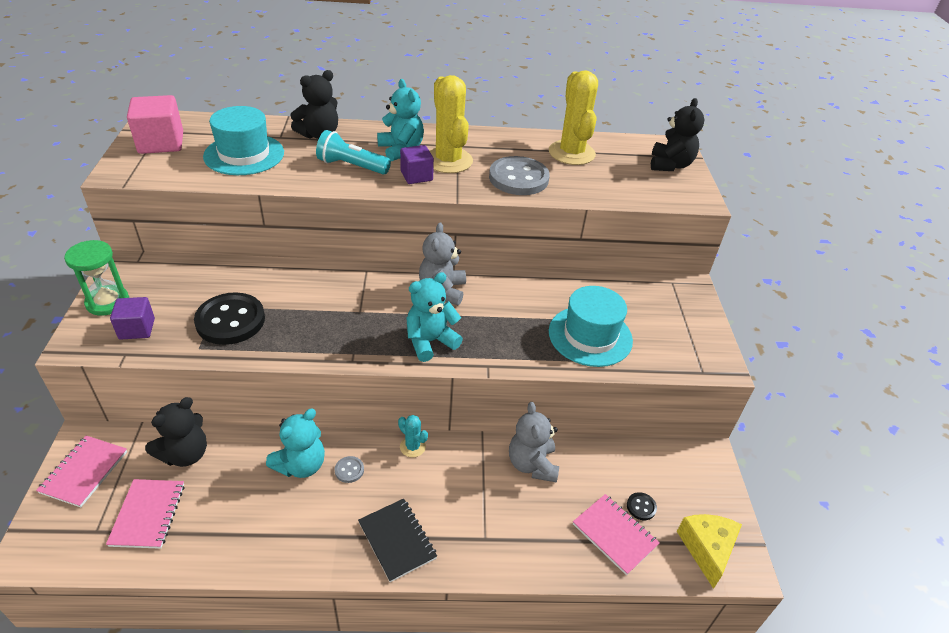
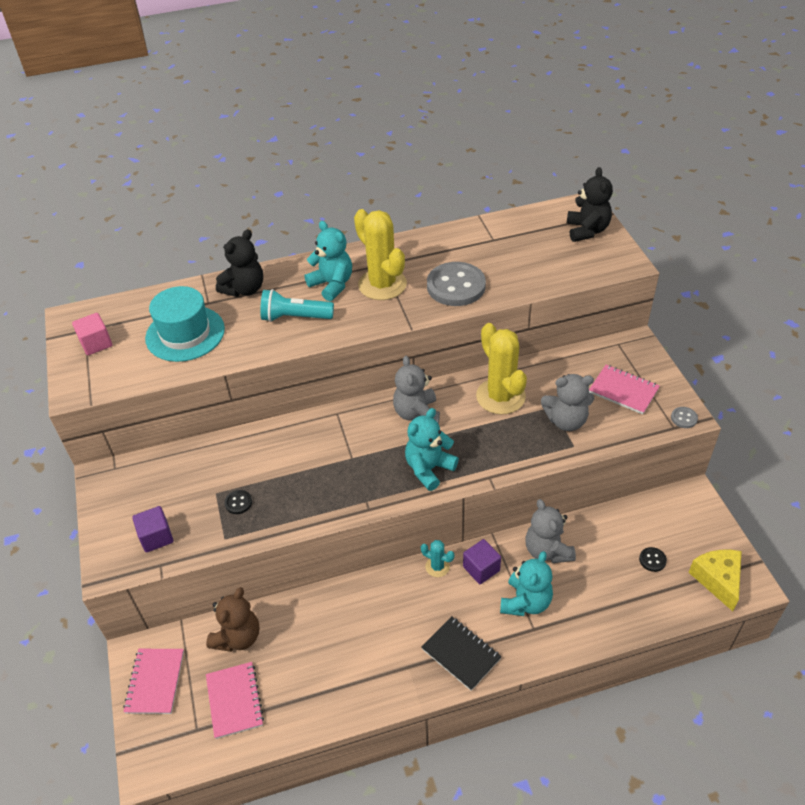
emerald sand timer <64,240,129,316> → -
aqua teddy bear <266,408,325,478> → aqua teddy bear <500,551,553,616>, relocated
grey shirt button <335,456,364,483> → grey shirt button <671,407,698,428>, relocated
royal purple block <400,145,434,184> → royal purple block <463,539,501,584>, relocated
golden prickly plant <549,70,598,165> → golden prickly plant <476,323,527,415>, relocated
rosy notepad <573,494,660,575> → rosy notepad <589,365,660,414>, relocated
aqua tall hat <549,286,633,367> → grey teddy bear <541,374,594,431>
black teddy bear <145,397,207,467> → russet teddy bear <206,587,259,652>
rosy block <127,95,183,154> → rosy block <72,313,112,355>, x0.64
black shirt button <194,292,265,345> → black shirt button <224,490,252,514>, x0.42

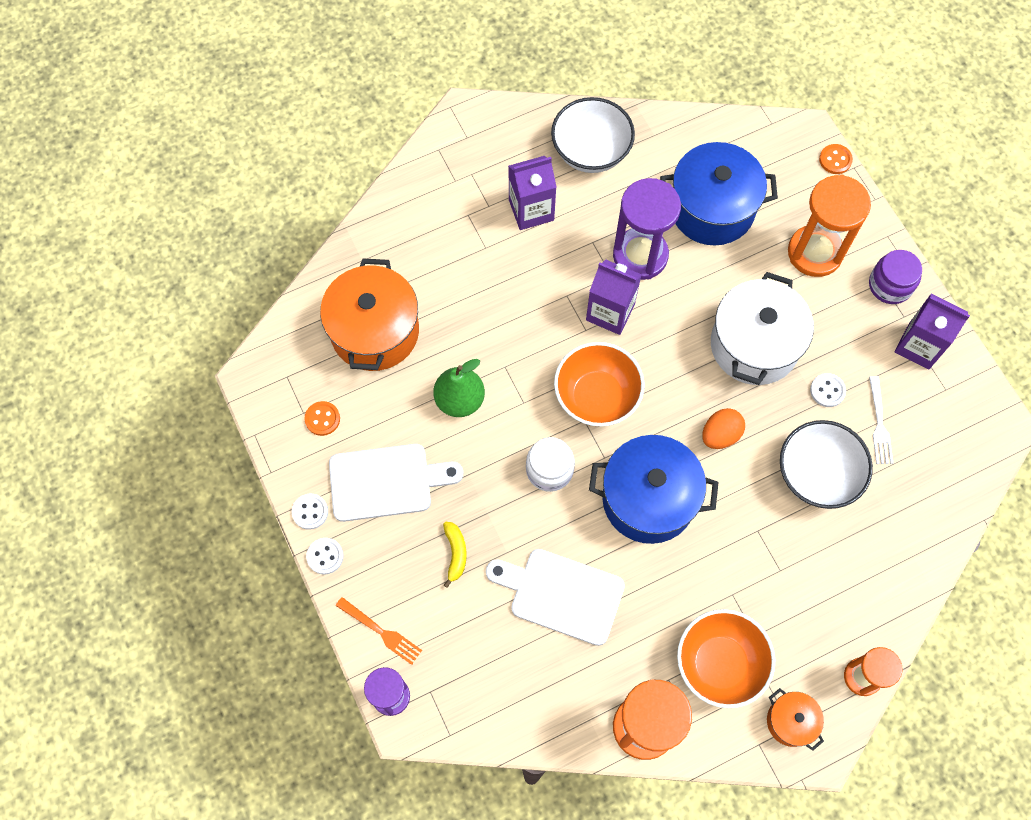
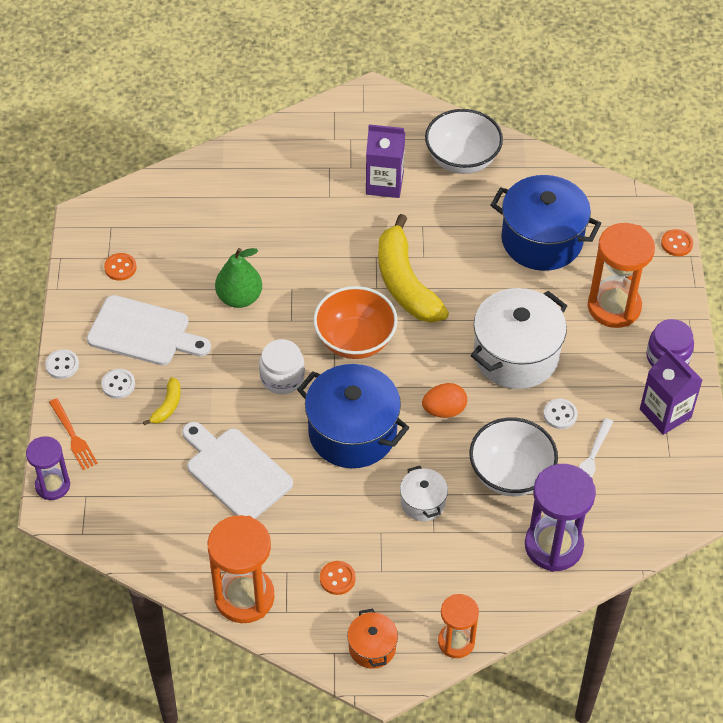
bright orange stockpot <320,258,419,371> → -
- → snow-white stockpot <400,466,448,521>
snow-white shirt button <292,494,328,530> → snow-white shirt button <101,369,135,399>, relocated
royal purple sand timer <613,178,681,280> → royal purple sand timer <525,464,596,572>, relocated
royal purple juice carton <586,259,642,335> → golden banana <378,214,449,323>
bright orange bowl <677,609,775,708> → bright orange shirt button <320,561,356,595>

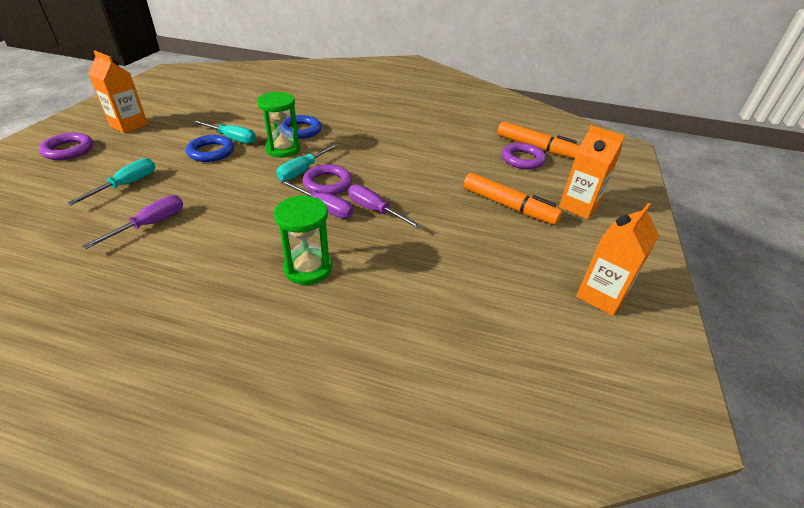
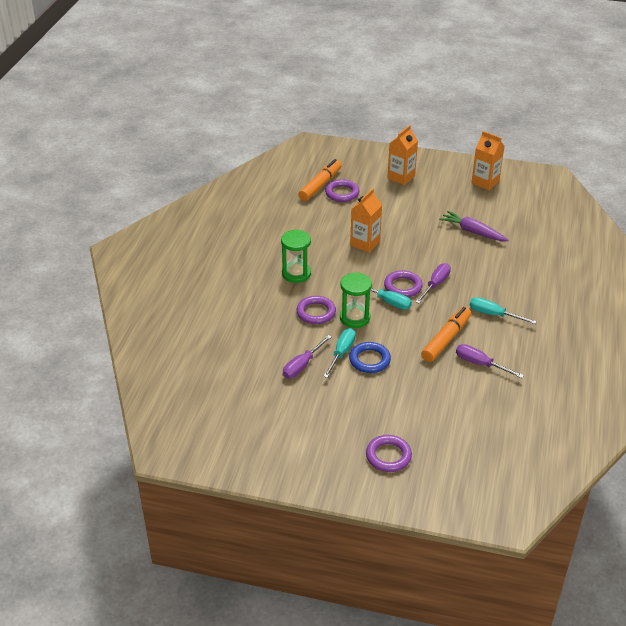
- → royal purple toy carrot <439,211,509,241>
aqua flat screwdriver <67,158,155,205> → aqua flat screwdriver <470,297,537,324>, relocated
bright orange juice carton <88,51,148,134> → bright orange juice carton <350,188,382,253>, relocated
emerald sand timer <274,195,332,285> → emerald sand timer <281,230,311,283>, relocated
royal purple flat screwdriver <348,184,422,229> → royal purple flat screwdriver <283,335,332,379>, relocated
bright orange marker <463,173,562,225> → bright orange marker <421,307,471,362>, relocated
blue ring <282,115,321,139> → royal purple ring <296,296,336,324>

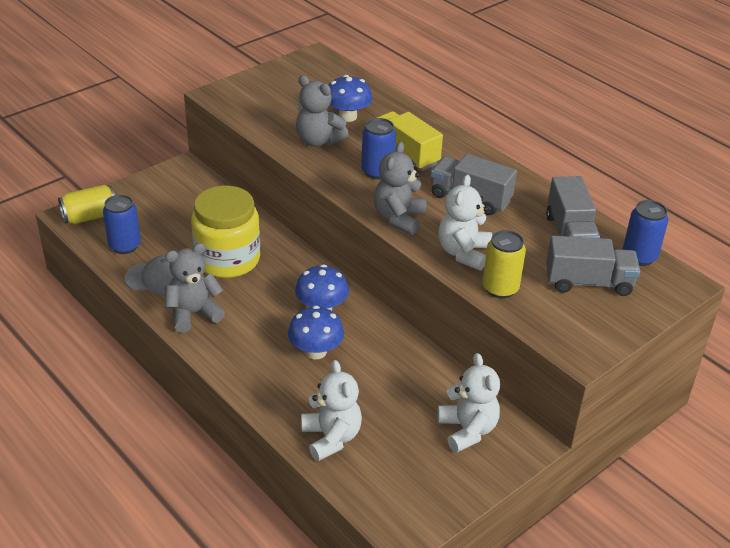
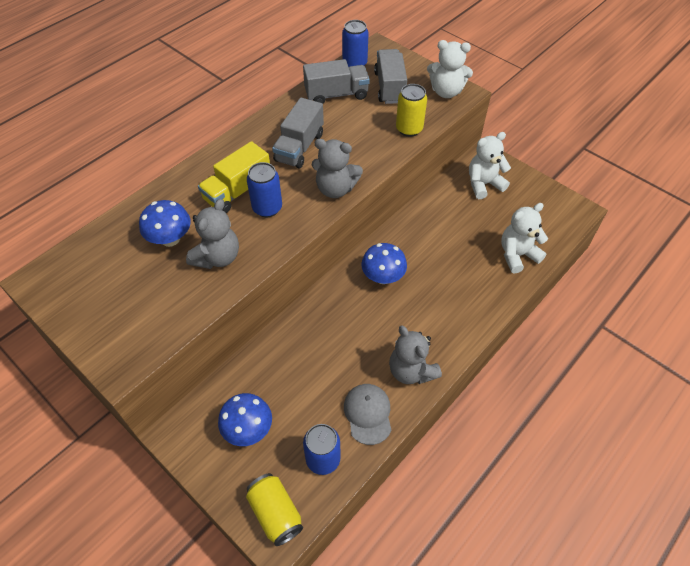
golden jar <191,186,260,278> → -
blue fungus <288,306,344,359> → blue fungus <218,393,272,446>, relocated
snow-white teddy bear <438,175,492,271> → snow-white teddy bear <427,40,473,98>, relocated

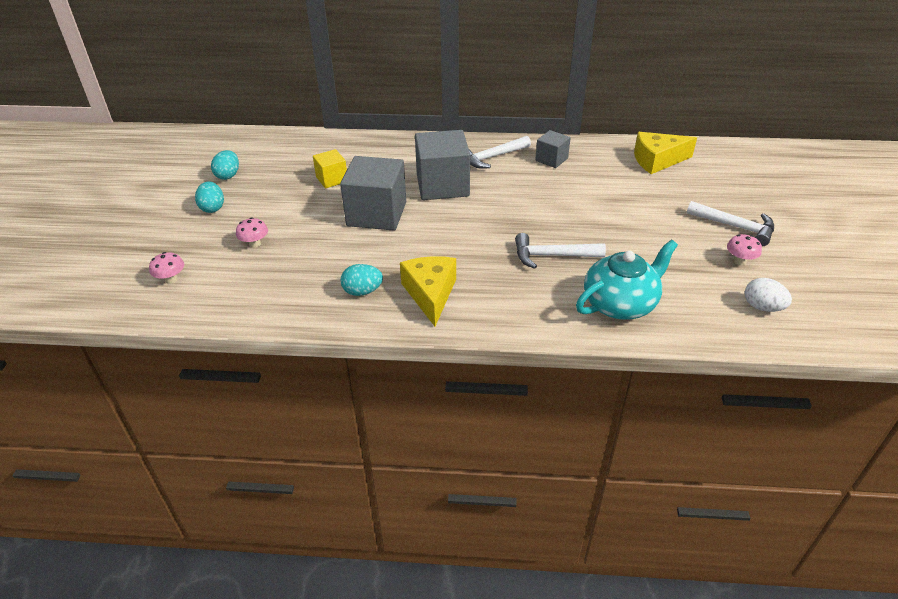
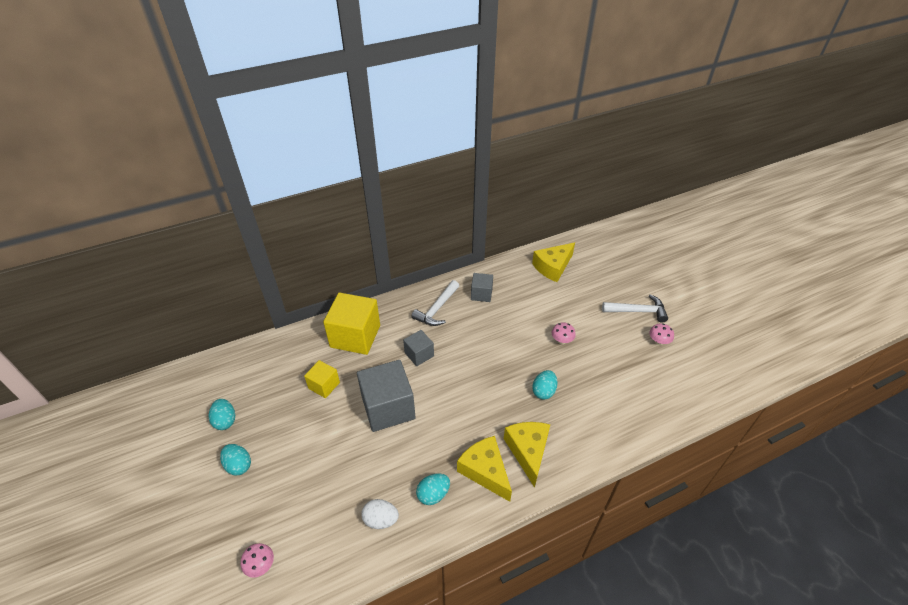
aqua teapot <576,240,678,320> → -
- → golden block <323,292,380,355>
- → golden piece of cheese <504,422,550,488>
rosy fungus <236,217,268,248> → rosy fungus <552,322,576,344>, relocated
snow-white egg <745,278,792,312> → snow-white egg <361,499,399,529>, relocated
snow-white hammer <515,233,606,269> → aqua egg <532,370,557,400>
grey block <415,130,470,200> → grey block <403,330,434,366>, x0.53

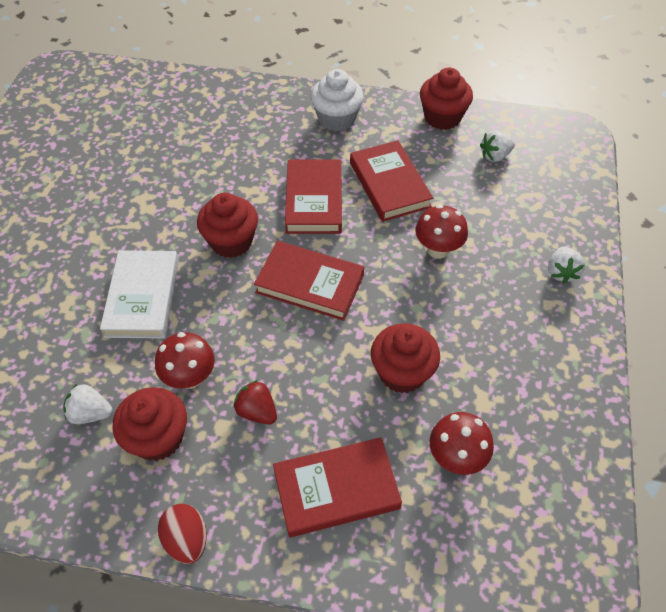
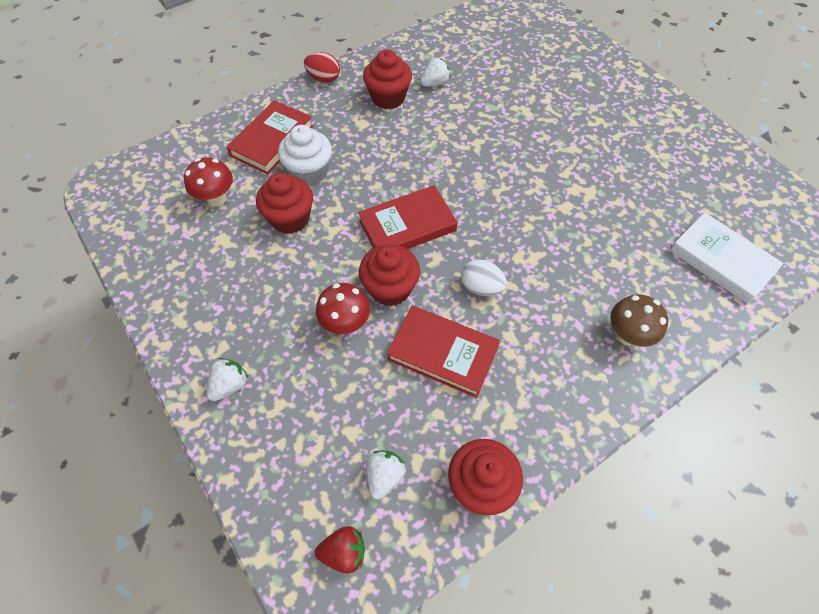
red fungus <155,332,215,389> → -
- → russet fungus <610,294,669,347>
snow-white hardcover <100,250,179,339> → snow-white hardcover <670,212,784,304>, relocated
red fairy cake <197,193,258,258> → red fairy cake <359,245,420,306>, relocated
red strawberry <233,380,277,424> → red strawberry <315,526,365,574>, relocated
snow-white fairy cake <311,69,364,131> → snow-white fairy cake <278,125,332,186>, relocated
red hardcover <285,159,342,234> → snow-white egg <461,259,507,296>
snow-white strawberry <548,247,585,284> → snow-white strawberry <207,358,248,401>, 75 degrees clockwise

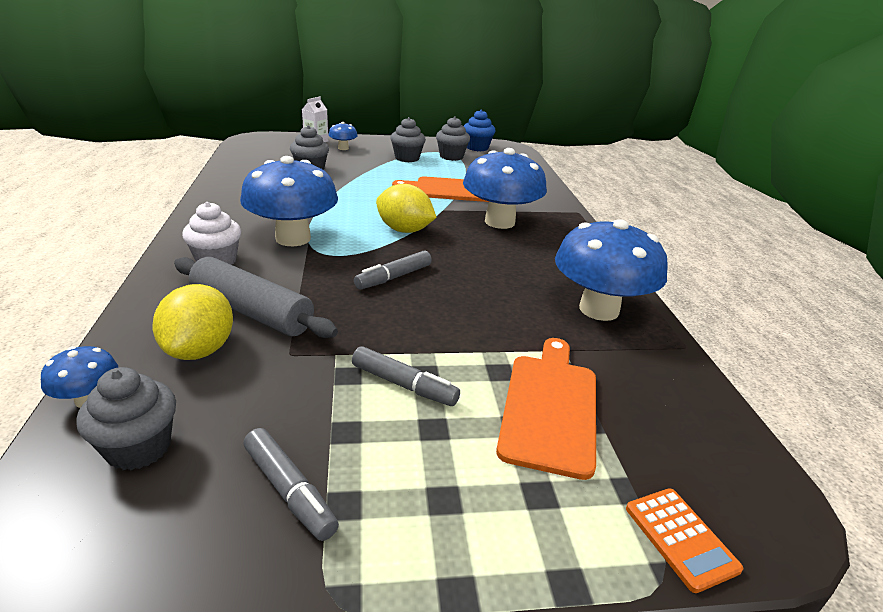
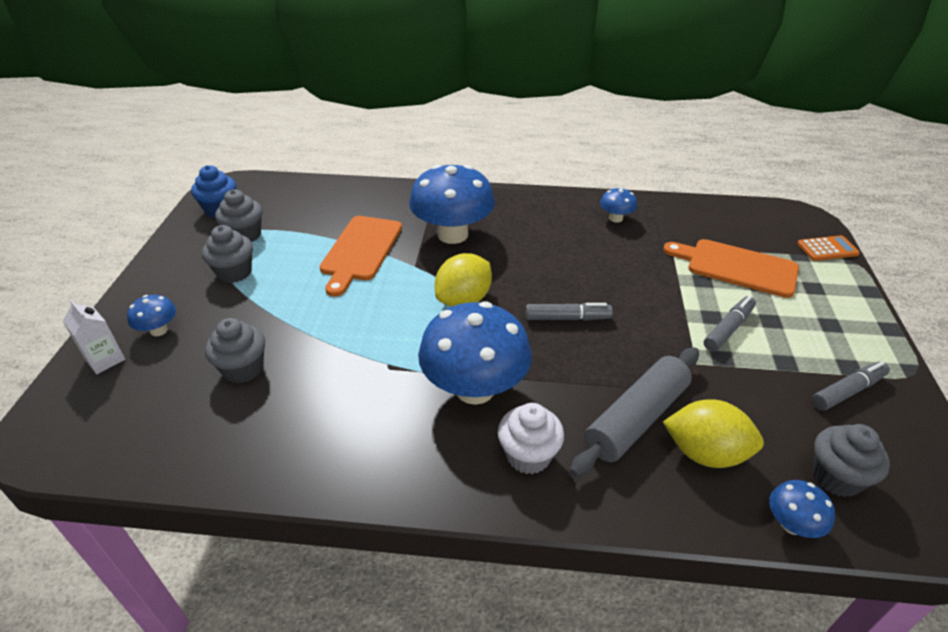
grey marker <354,250,432,290> → grey marker <526,303,613,321>, 60 degrees counterclockwise
blue fungus <555,219,668,321> → blue fungus <600,187,637,223>, x0.45

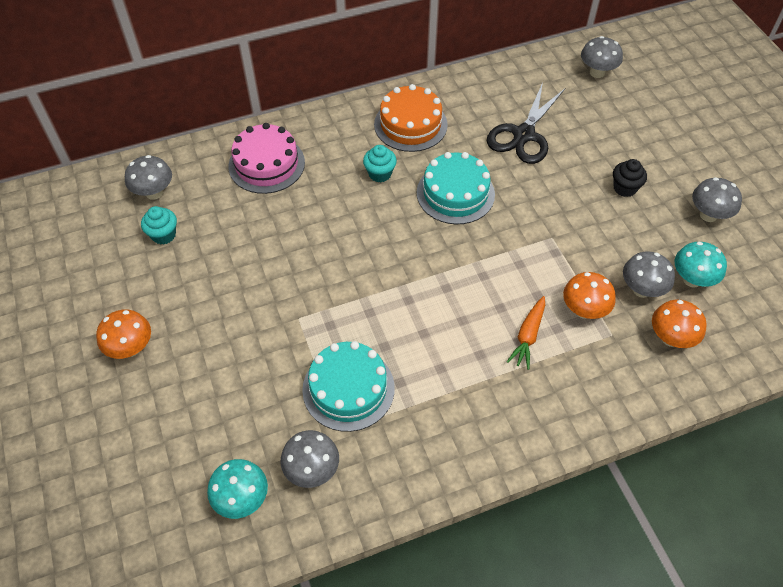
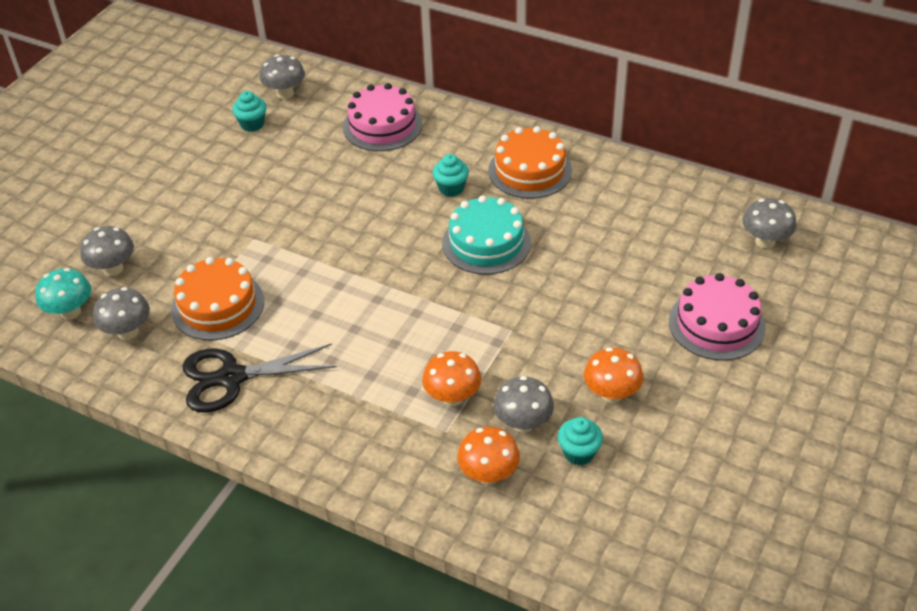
bright orange toy carrot <507,296,545,370> → -
black fairy cake <613,159,647,197> → -
- → rosy cake <669,273,766,361>
bright orange fungus <96,309,151,359> → bright orange fungus <584,347,643,403>, relocated
black shears <487,82,565,164> → black shears <183,344,337,413>, relocated
grey fungus <692,177,742,222> → grey fungus <80,226,134,276>, relocated
aqua fungus <675,242,727,288> → aqua fairy cake <558,417,603,465>
aqua cake <302,341,395,432> → bright orange cake <171,257,264,340>

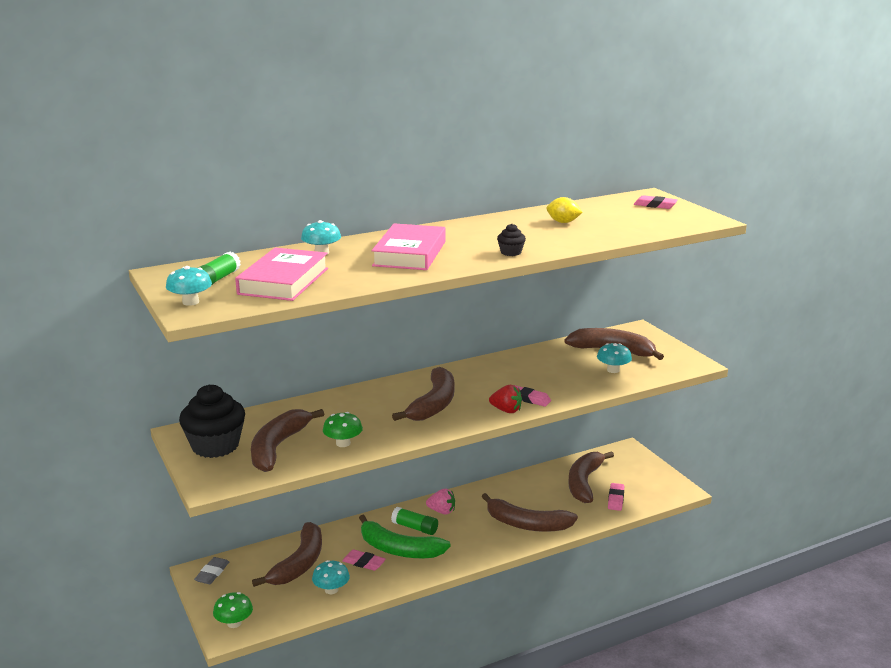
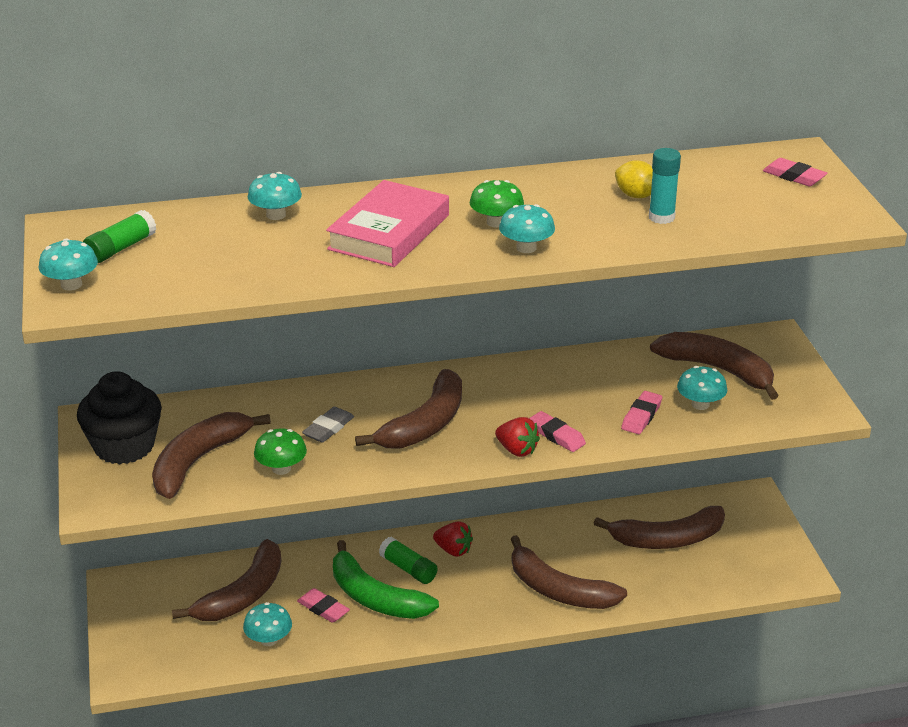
rosy hardcover <235,247,328,301> → -
- → aqua glue <649,148,681,224>
grey eraser <194,557,229,584> → grey eraser <302,407,354,443>, relocated
emerald fungus <213,592,253,628> → emerald fungus <470,180,524,228>, relocated
rosy eraser <608,483,624,511> → rosy eraser <621,391,662,434>, relocated
black fairy cake <497,224,526,256> → aqua fungus <499,204,555,253>
rosy strawberry <426,489,455,514> → red strawberry <433,521,473,557>
russet banana <568,451,614,503> → russet banana <593,506,725,549>, 135 degrees counterclockwise

